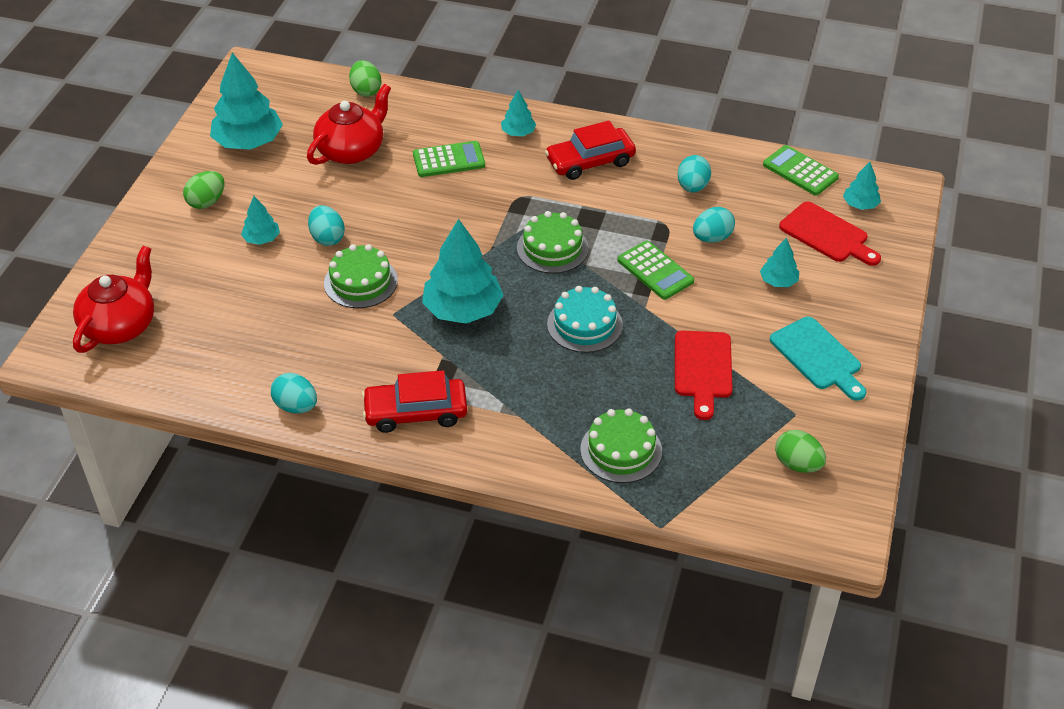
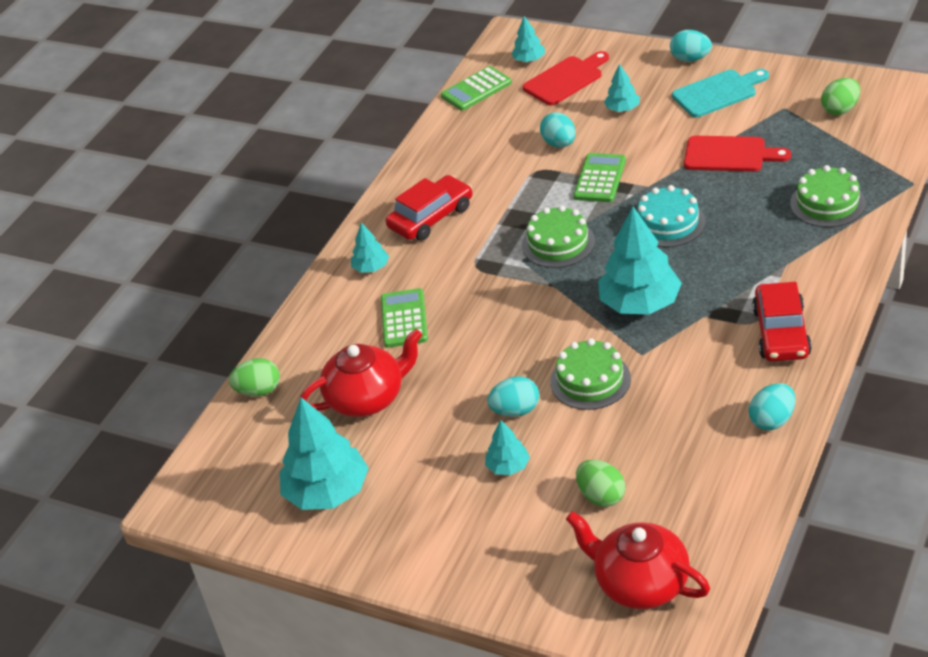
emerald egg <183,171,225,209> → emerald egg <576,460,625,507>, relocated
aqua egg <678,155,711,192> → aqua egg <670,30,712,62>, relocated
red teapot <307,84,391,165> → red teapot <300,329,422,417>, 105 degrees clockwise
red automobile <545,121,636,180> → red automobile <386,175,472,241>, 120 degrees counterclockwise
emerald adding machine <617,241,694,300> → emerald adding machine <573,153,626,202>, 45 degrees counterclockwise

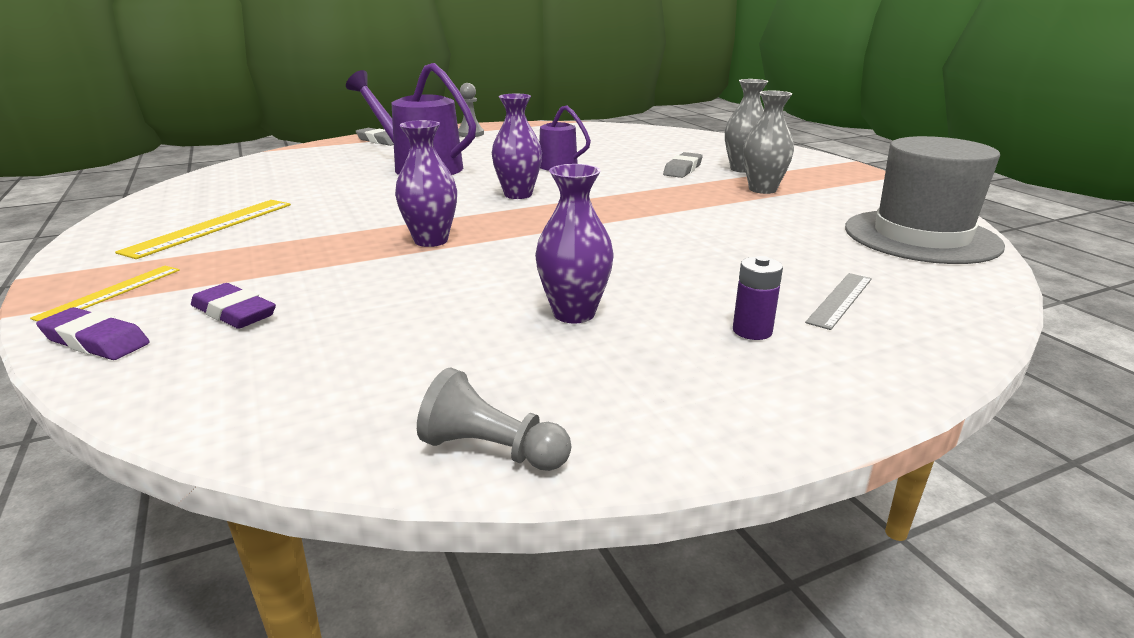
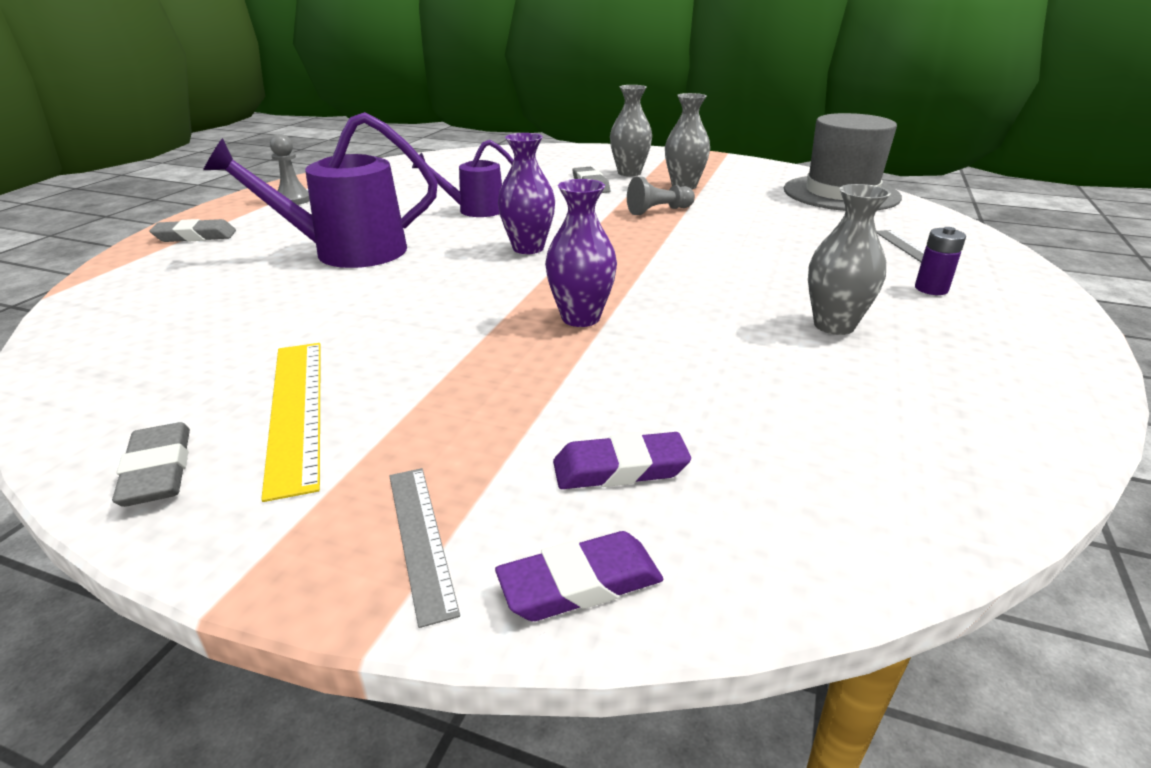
- → grey eraser <112,422,190,507>
grey chess pawn <417,367,571,471> → grey chess pawn <627,177,695,215>, relocated
golden straightedge <30,266,180,322> → grey straightedge <389,468,460,628>
royal purple vase <535,164,614,323> → grey vase <808,184,891,335>

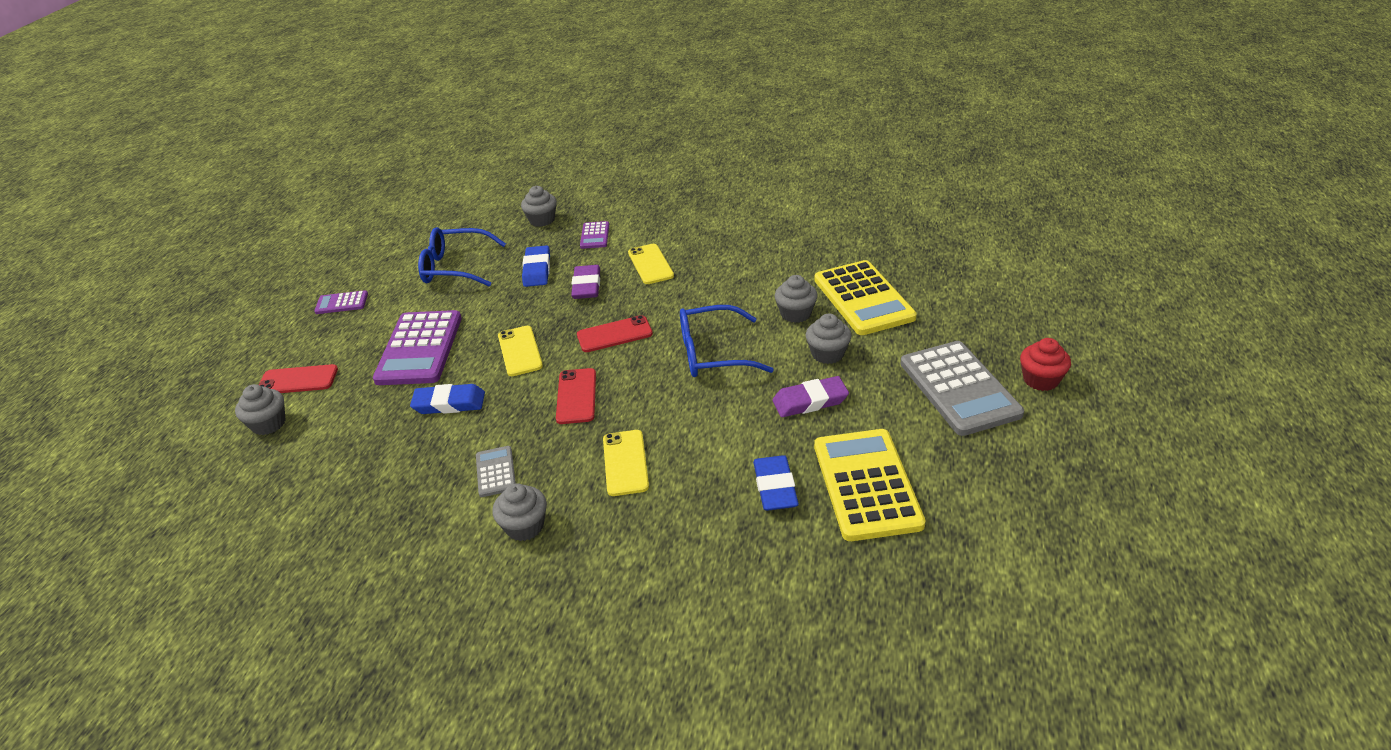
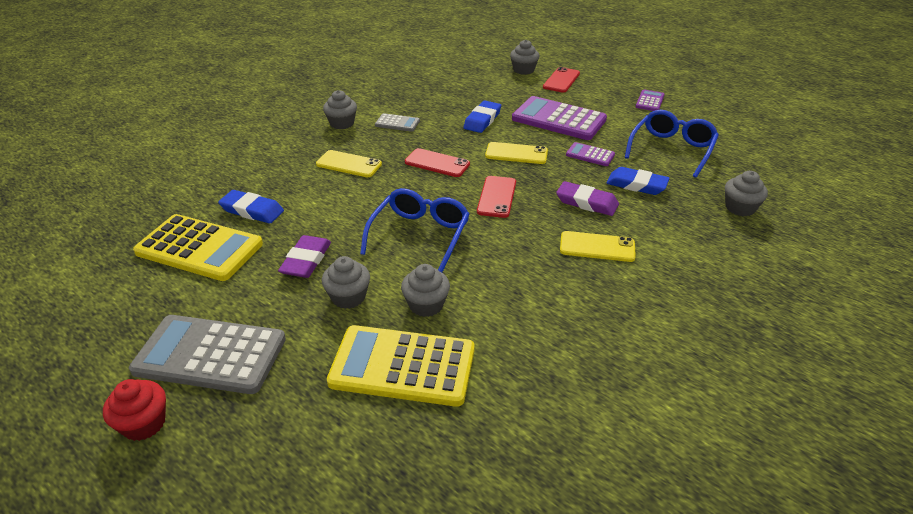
royal purple adding machine <580,221,609,249> → royal purple adding machine <566,142,615,166>, relocated

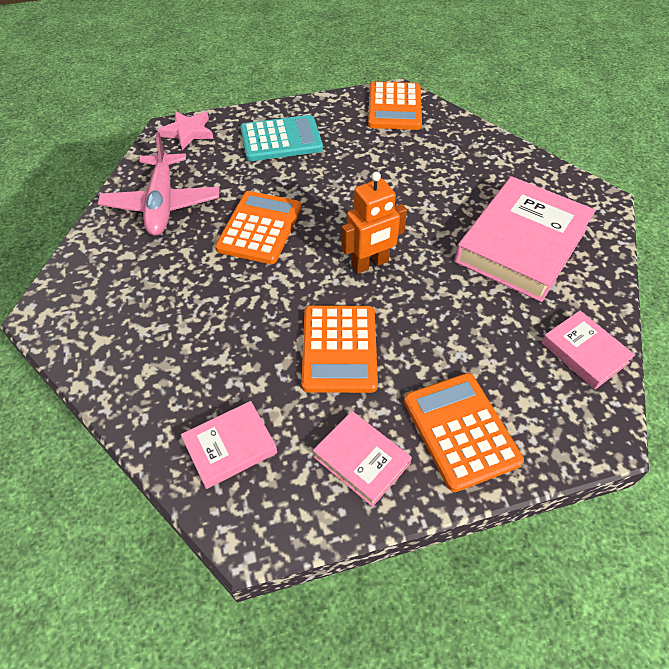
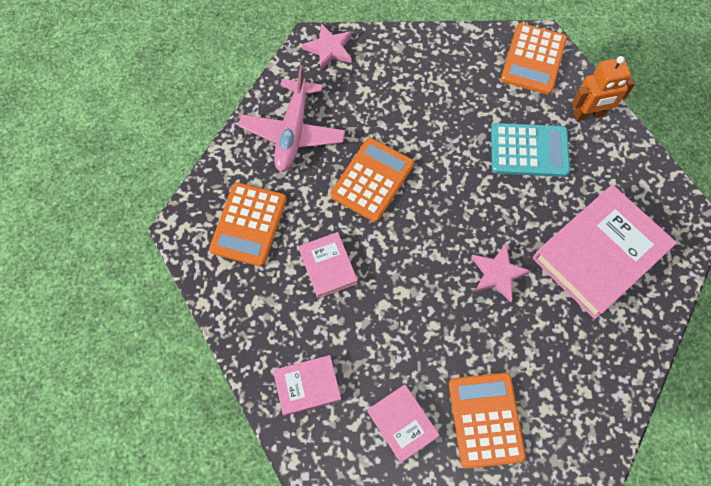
- → rosy star shape <471,244,530,302>
aqua adding machine <240,115,323,161> → aqua adding machine <491,123,570,177>, relocated
bright orange adding machine <301,306,378,393> → bright orange adding machine <209,182,287,267>, relocated
bright orange toy robot <341,172,407,274> → bright orange toy robot <572,56,635,121>, relocated
rosy hardcover <541,310,635,389> → rosy hardcover <299,232,358,299>, relocated

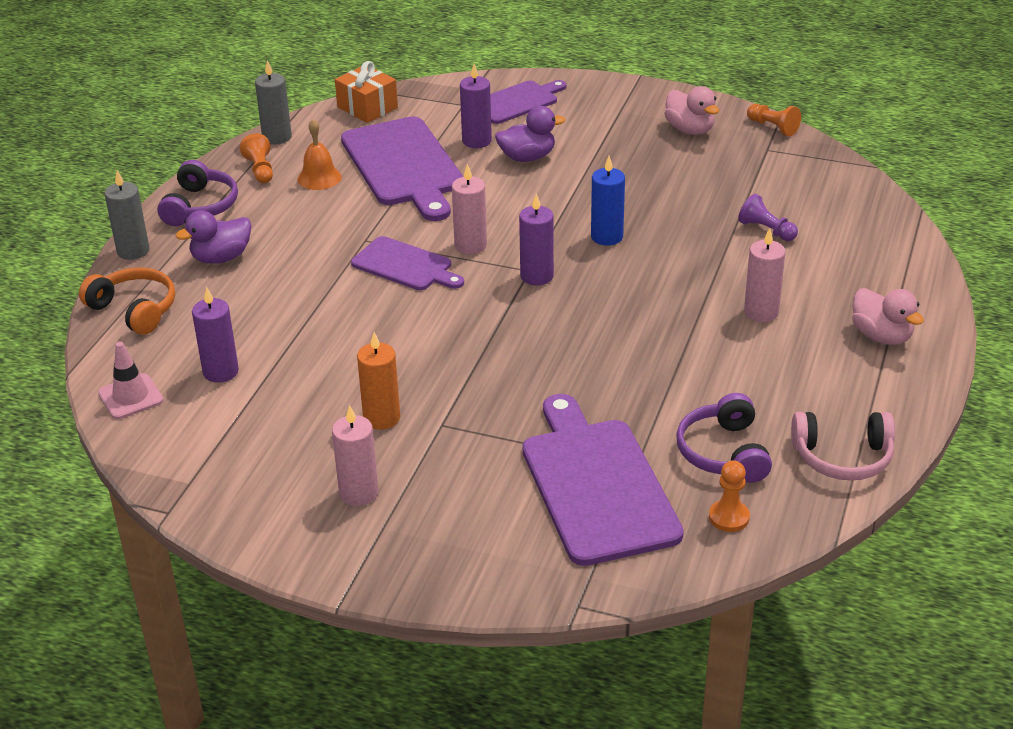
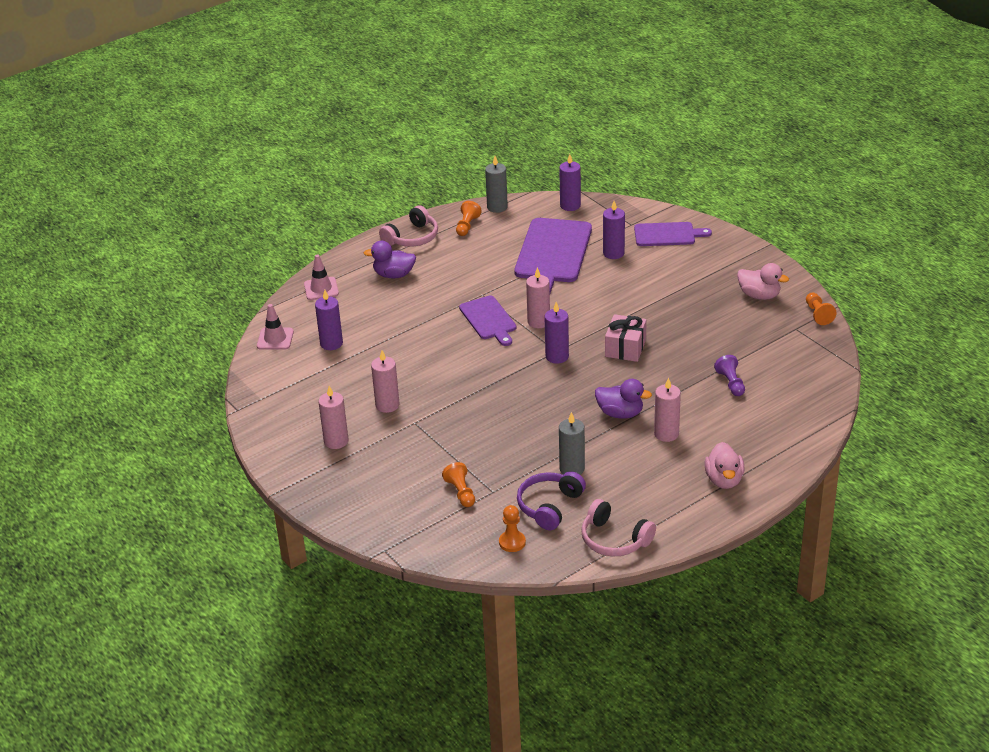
bright orange bell <298,119,341,190> → -
grey pillar candle <105,170,149,260> → grey pillar candle <559,412,585,475>, relocated
royal purple duck <495,106,565,162> → royal purple duck <595,379,652,419>, relocated
bright orange headphones <79,268,175,335> → rosy traffic cone <304,254,339,300>
bright orange gift <335,61,398,123> → royal purple pillar candle <559,154,581,211>
royal purple bread board <522,394,684,566> → bright orange chess pawn <442,462,475,507>
blue pillar candle <591,156,625,246> → rosy gift <605,314,647,362>
royal purple headphones <157,160,238,226> → rosy headphones <379,205,438,247>
bright orange pillar candle <357,332,400,430> → rosy pillar candle <371,351,399,413>
rosy duck <664,86,719,135> → rosy duck <737,263,789,300>, 60 degrees counterclockwise

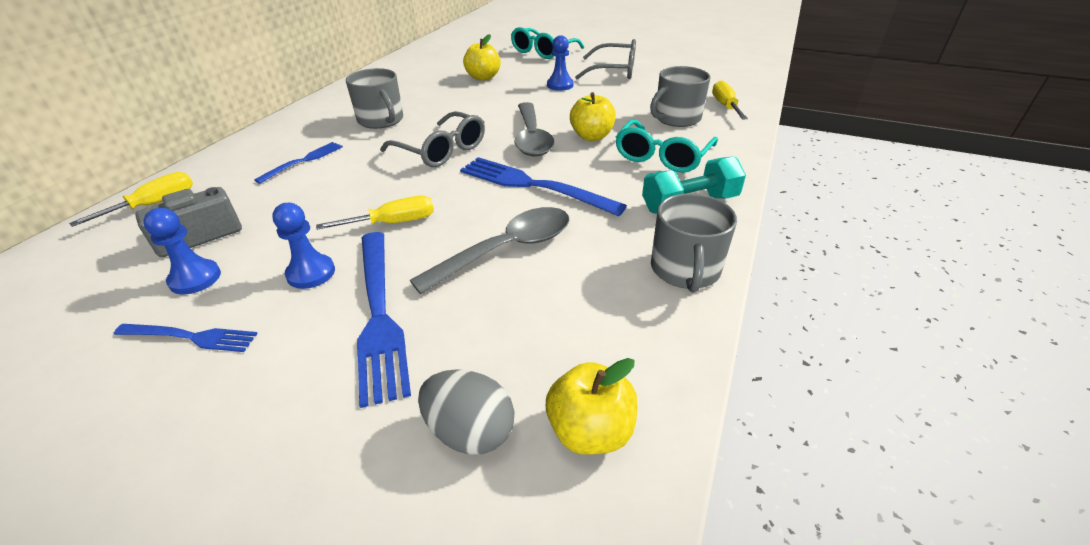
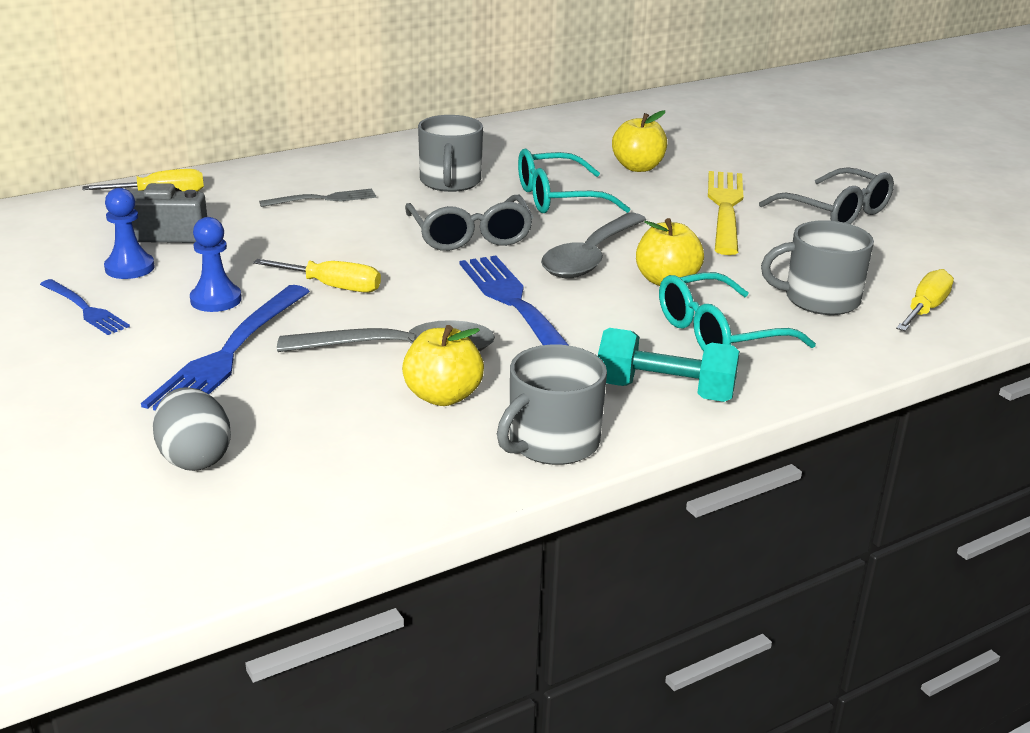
aqua eyeglasses <511,27,584,59> → aqua eyeglasses <518,149,630,213>, relocated
golden apple fruit <546,358,638,455> → golden apple fruit <402,325,484,406>, relocated
blue chess pawn <547,35,574,91> → golden table fork <708,171,743,255>
blue table fork <254,142,343,184> → grey table fork <259,189,376,207>

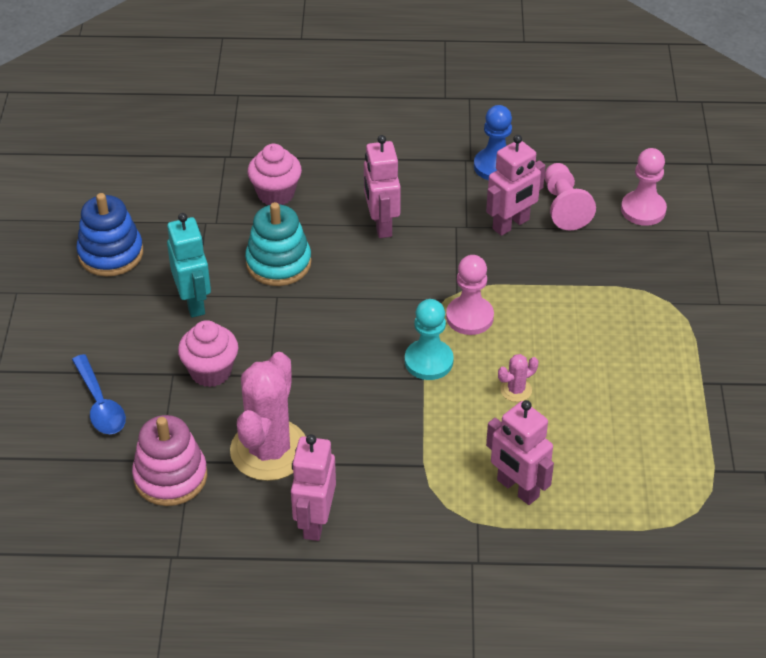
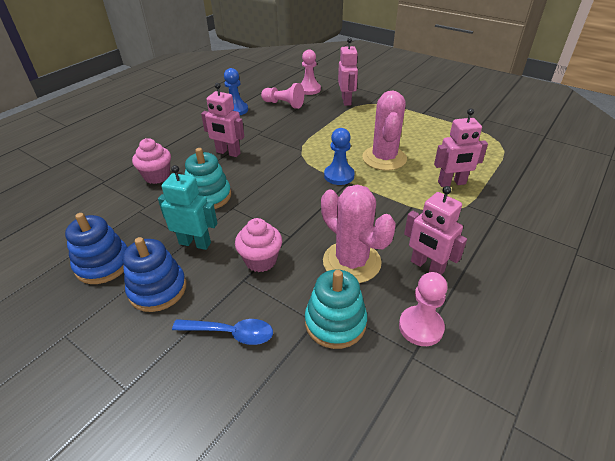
- → blue stacking rings <123,237,186,312>
rosy chess pawn <446,255,494,335> → rosy chess pawn <399,272,448,346>, relocated
rosy toy robot <486,135,545,236> → rosy toy robot <338,38,358,106>, relocated
rosy stacking rings <132,415,207,506> → aqua stacking rings <305,270,367,349>
aqua chess pawn <405,299,454,380> → blue chess pawn <324,128,355,185>
rosy prickly plant <498,354,538,402> → rosy prickly plant <362,91,407,171>, x2.40

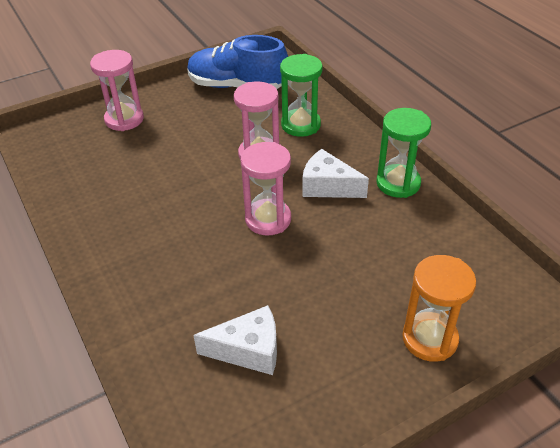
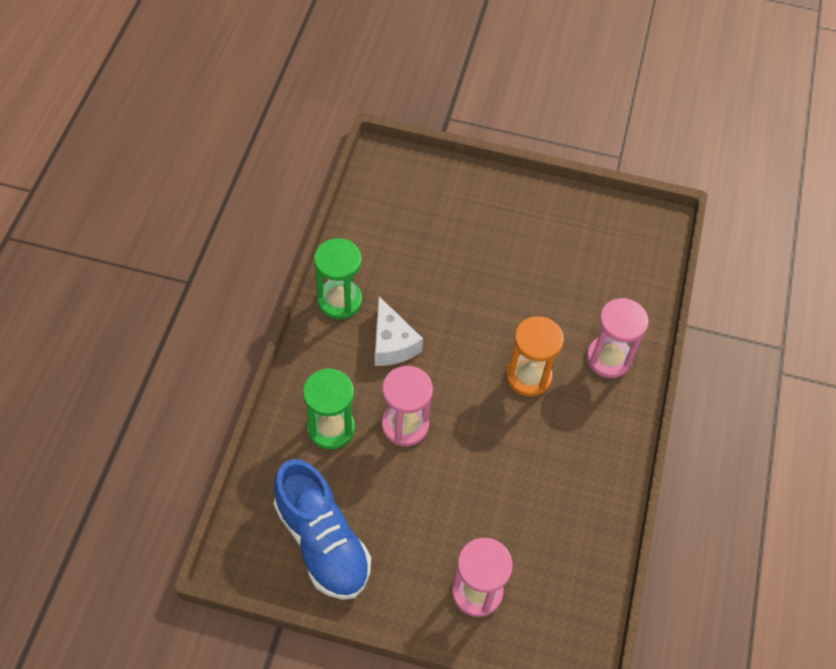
snow-white piece of cheese <193,305,277,375> → -
rosy sand timer <241,142,291,235> → rosy sand timer <586,298,649,378>, relocated
bright orange sand timer <402,255,476,362> → bright orange sand timer <506,316,564,397>, relocated

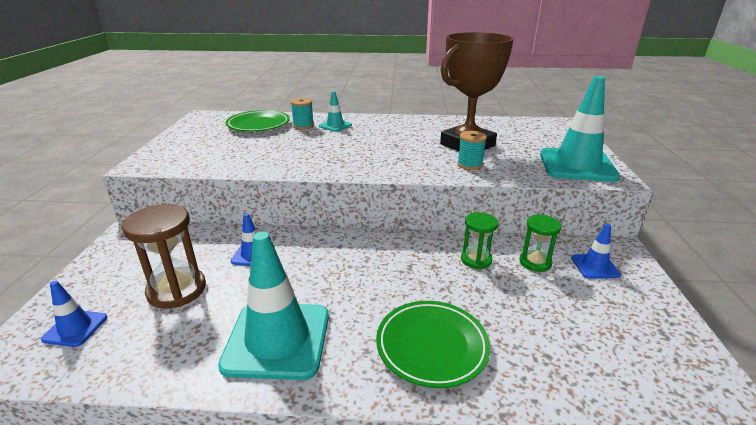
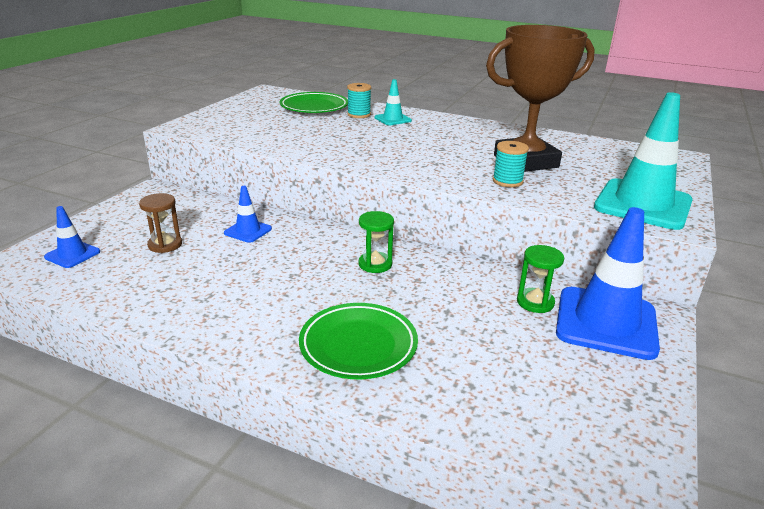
aqua traffic cone <218,231,329,380> → -
emerald sand timer <461,212,498,269> → emerald sand timer <358,211,394,273>, relocated
russet sand timer <122,204,206,309> → russet sand timer <139,193,182,253>, x0.61
blue traffic cone <571,224,621,279> → blue traffic cone <556,207,660,360>, x2.07

